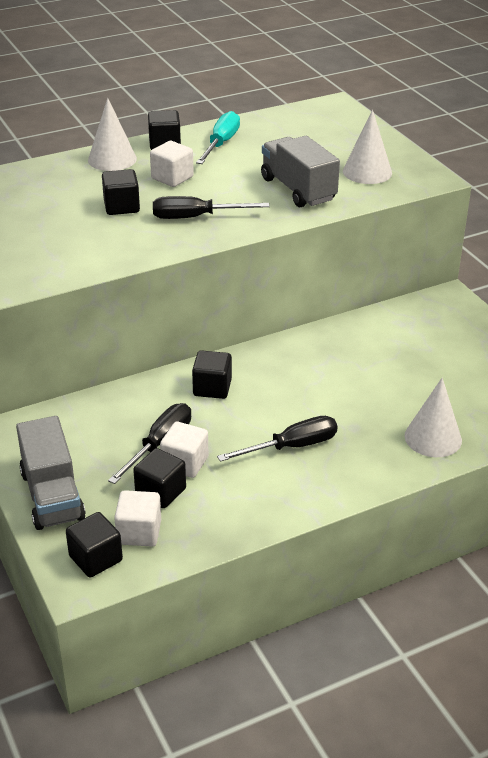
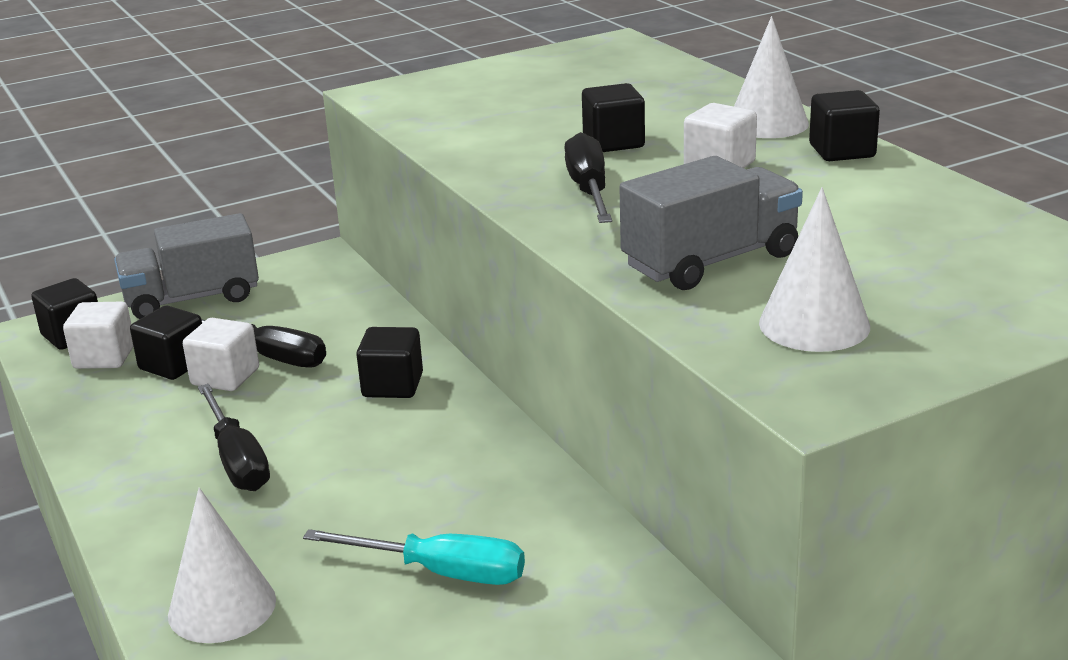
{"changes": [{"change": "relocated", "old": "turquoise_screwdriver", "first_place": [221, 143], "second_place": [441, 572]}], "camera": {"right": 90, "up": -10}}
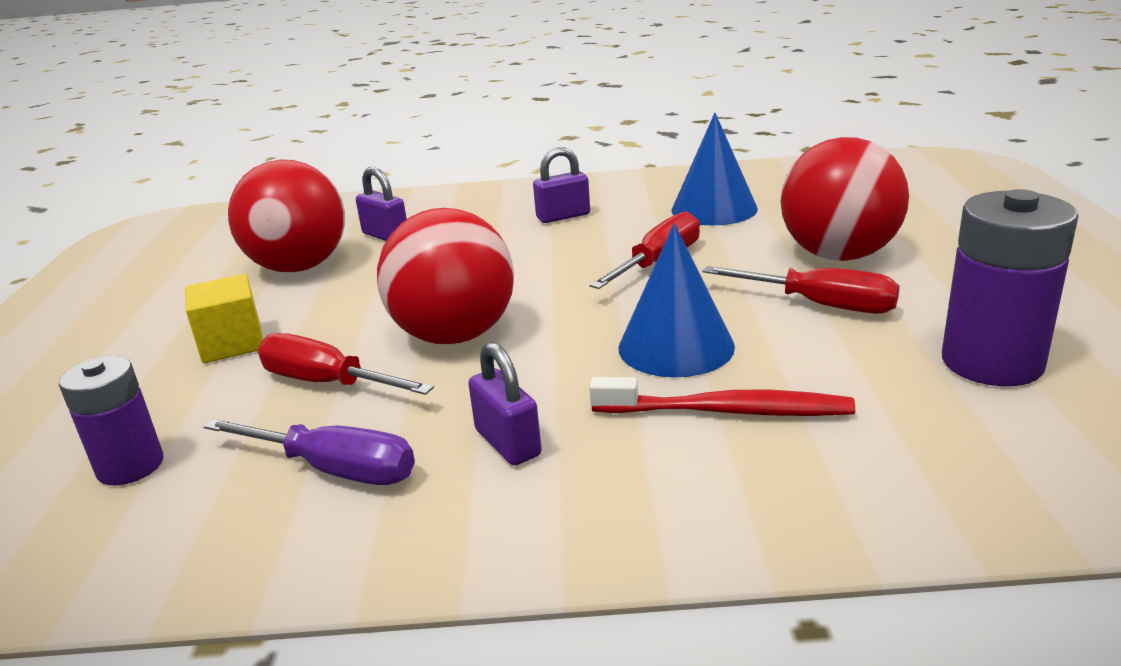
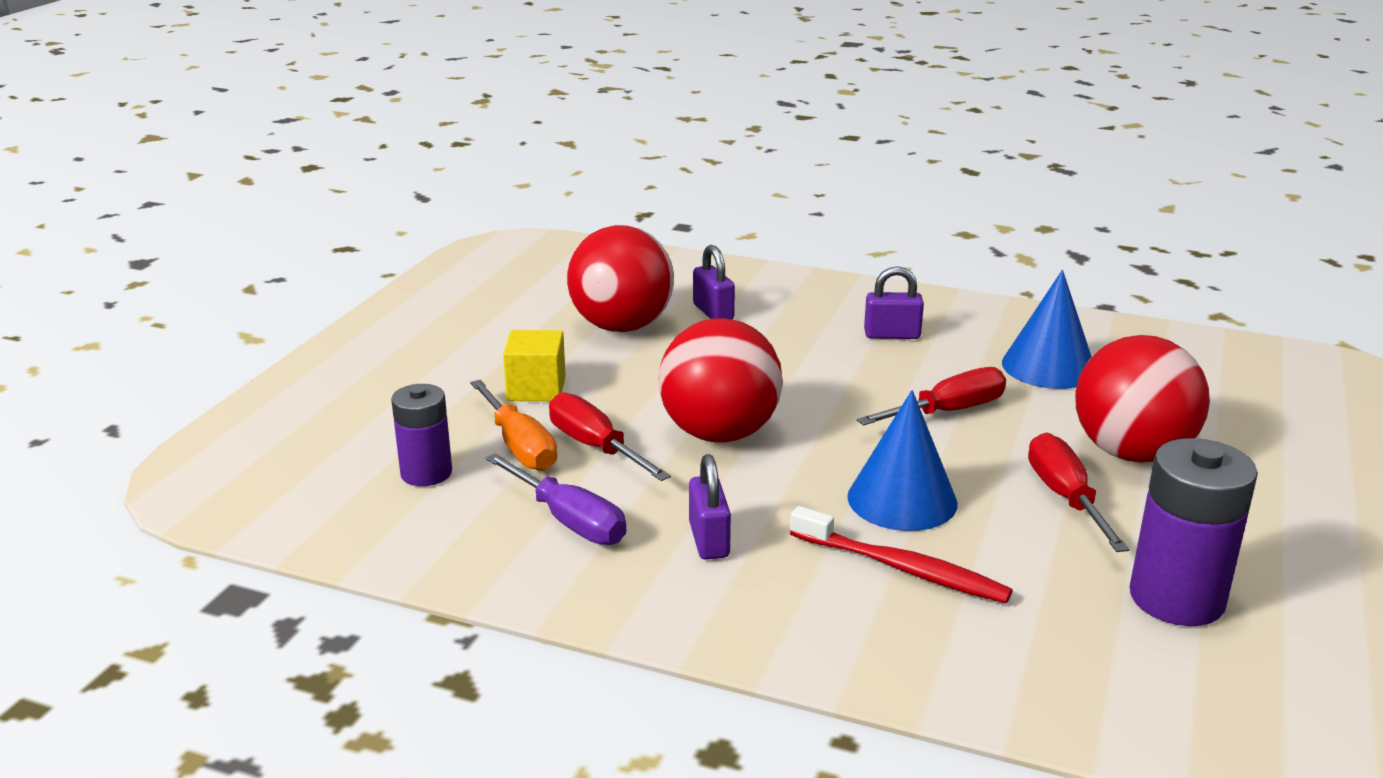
{"changes": [{"change": "appeared", "new": "orange_screwdriver", "second_place": [519, 446]}, {"change": "spun", "old": "red_screwdriver", "first_place": [819, 305], "second_place": [1066, 498], "degrees": -150}], "camera": {"right": 20, "up": 0}}
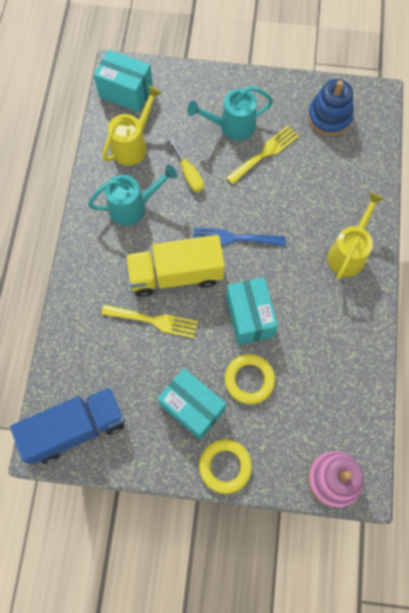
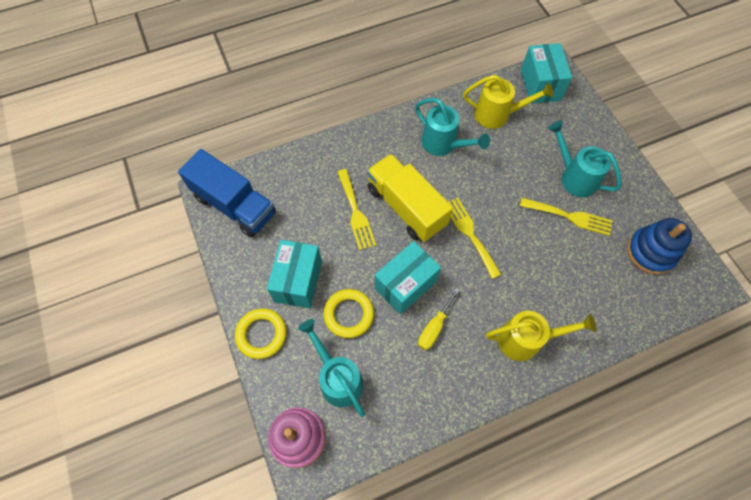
{"changes": [{"change": "appeared", "new": "turquoise_watering_can", "second_place": [338, 378]}, {"change": "relocated", "old": "yellow_screwdriver", "first_place": [189, 175], "second_place": [434, 327]}, {"change": "colour", "old": "blue_fork", "new": "yellow_fork", "first_place": [233, 238], "second_place": [469, 233]}], "camera": {"right": 60, "up": -5}}
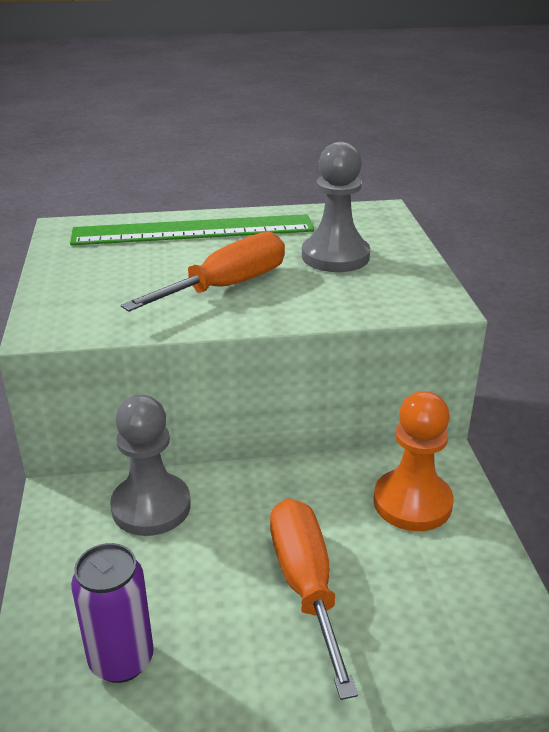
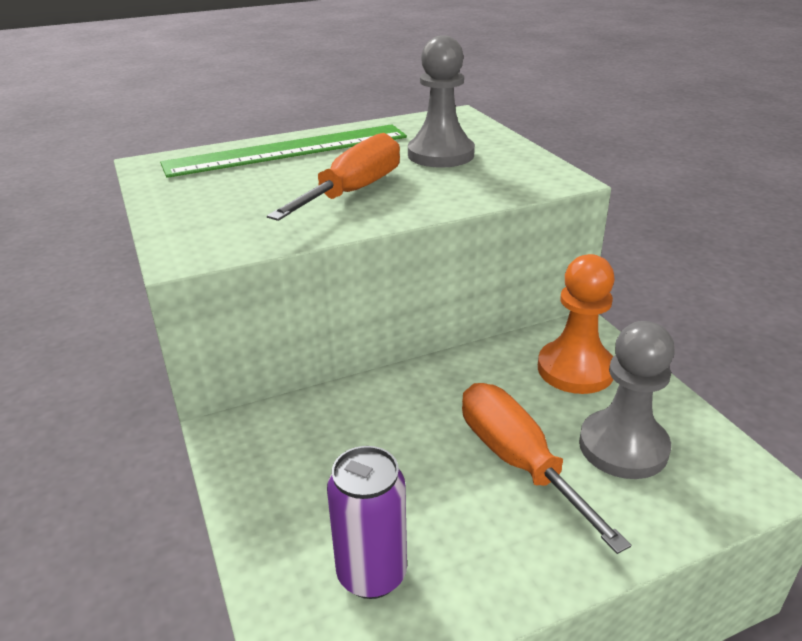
{"changes": [{"change": "relocated", "old": "grey_pawn", "first_place": [151, 507], "second_place": [623, 447]}], "camera": {"right": -15, "up": 0}}
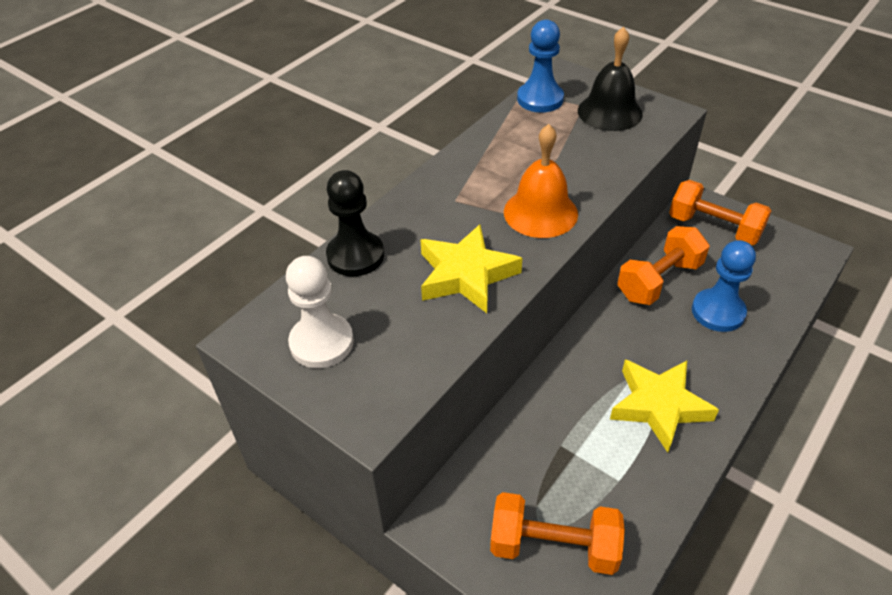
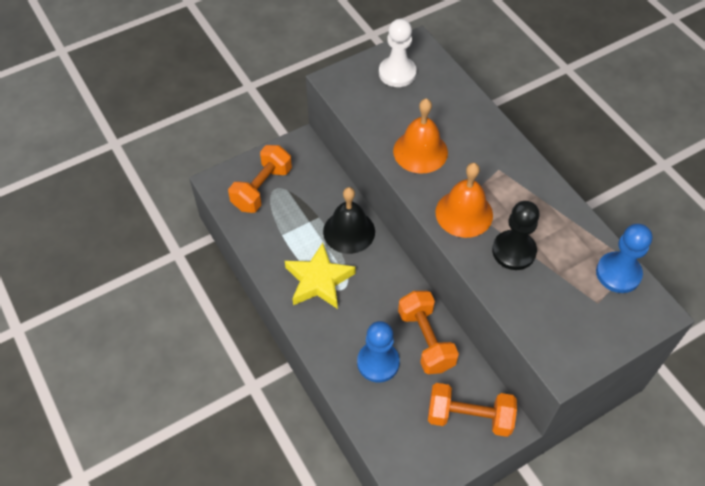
{"changes": [{"change": "relocated", "old": "black_pawn", "first_place": [355, 256], "second_place": [513, 251]}, {"change": "relocated", "old": "black_bell", "first_place": [609, 112], "second_place": [349, 231]}, {"change": "exchanged", "old": "yellow_star", "new": "orange_bell", "first_place": [466, 275], "second_place": [420, 151]}, {"change": "spun", "old": "orange_dumbbell", "first_place": [714, 228], "second_place": [469, 417], "degrees": 45}], "camera": {"right": 110, "up": 10}}
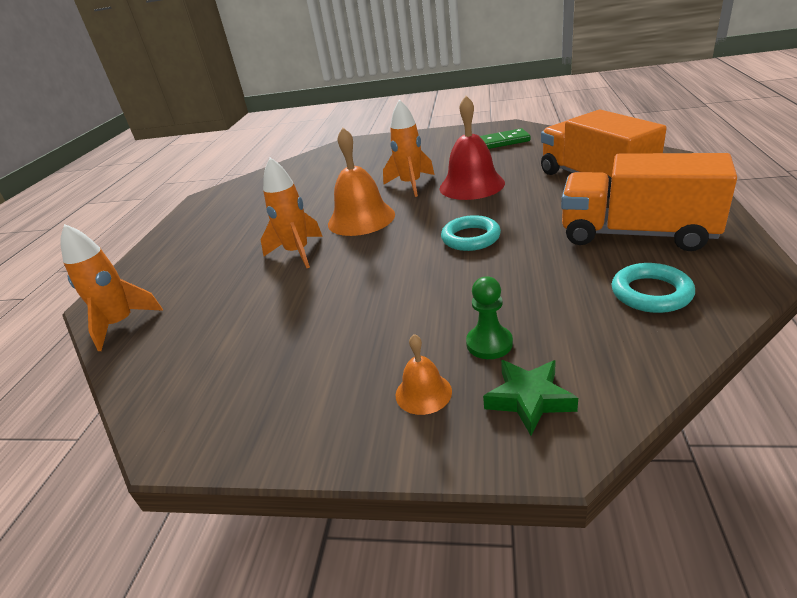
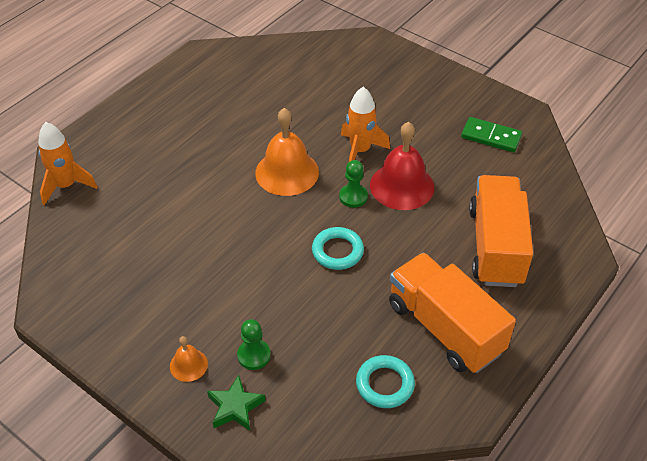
{"changes": [{"change": "missing", "old": "orange_rocket", "first_place": [298, 252]}, {"change": "appeared", "new": "green_pawn", "second_place": [353, 197]}], "camera": {"right": 25, "up": 15}}
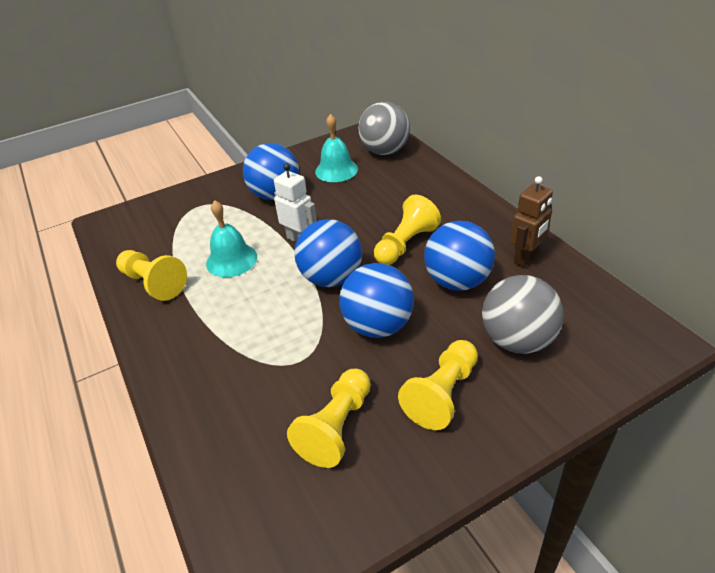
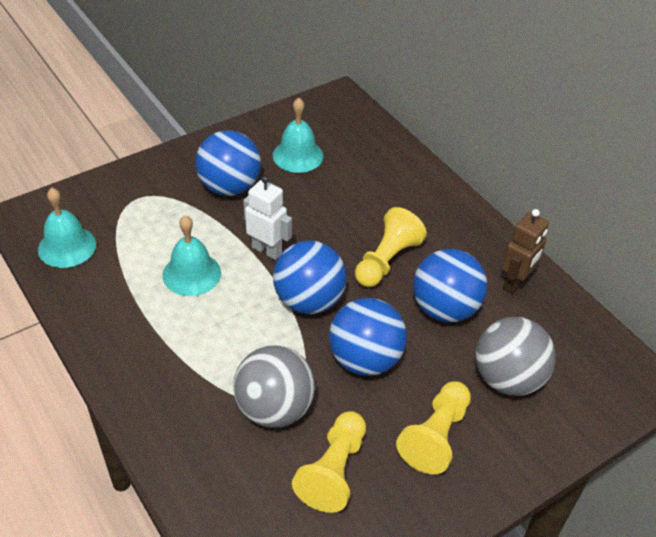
{"changes": [{"change": "missing", "old": "yellow_pawn", "first_place": [153, 283]}, {"change": "appeared", "new": "turquoise_bell", "second_place": [67, 246]}, {"change": "relocated", "old": "grey_ball", "first_place": [385, 151], "second_place": [274, 409]}], "camera": {"right": -10, "up": 5}}
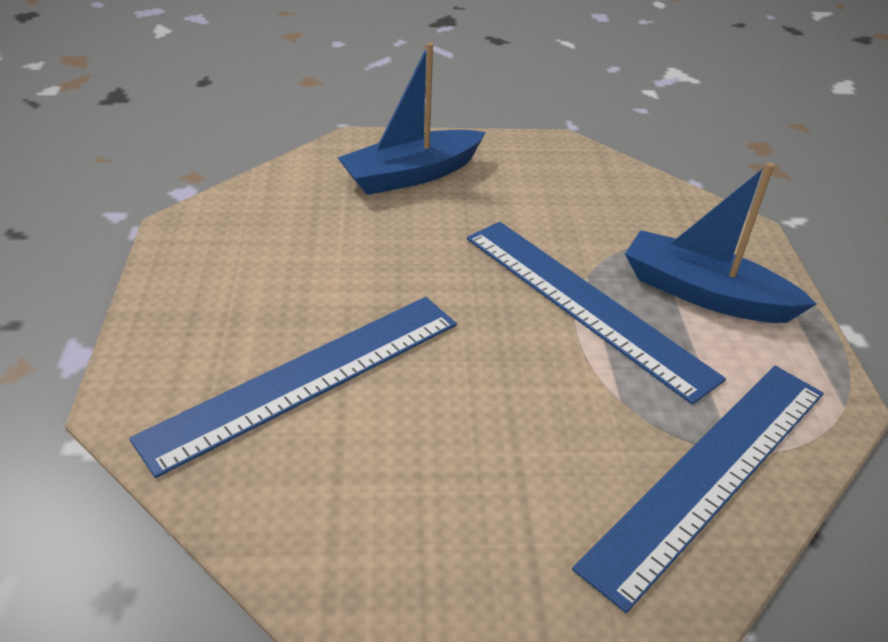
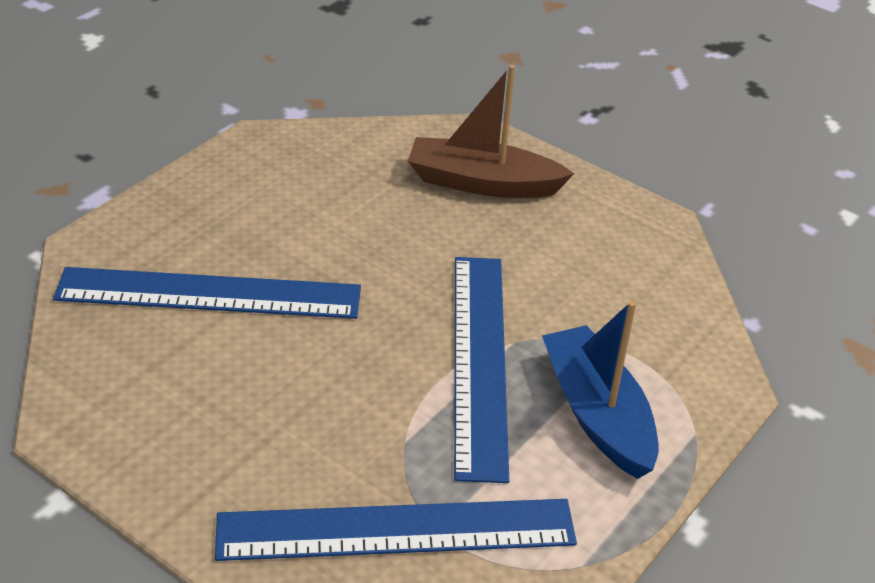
{"changes": [{"change": "colour", "old": "blue_boat", "new": "brown_boat", "first_place": [411, 175], "second_place": [482, 183]}], "camera": {"right": 40, "up": 0}}
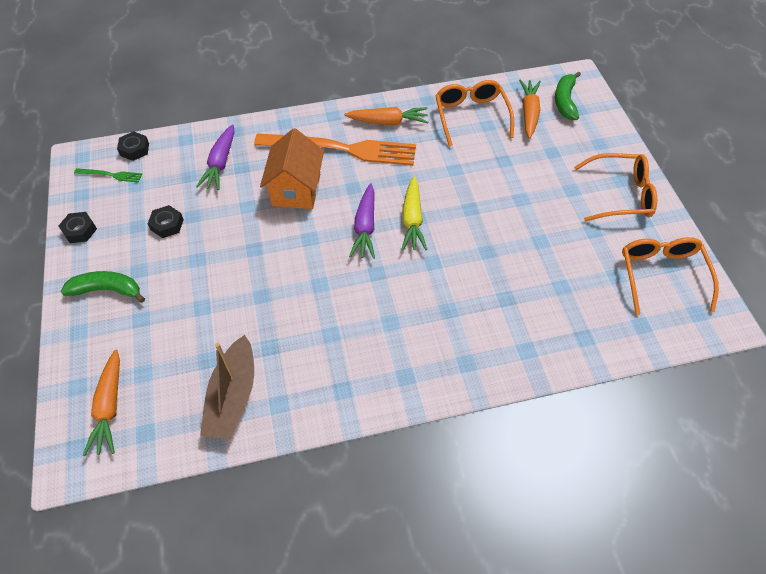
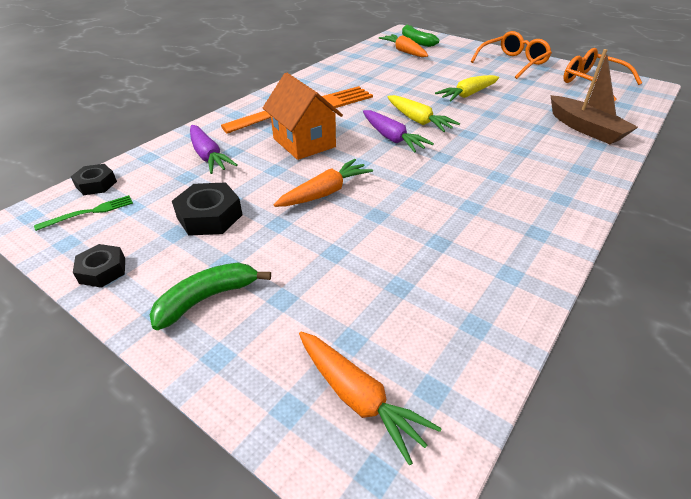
{"changes": [{"change": "missing", "old": "orange_glasses", "first_place": [471, 116]}, {"change": "appeared", "new": "yellow_carrot", "second_place": [467, 95]}, {"change": "relocated", "old": "brown_boat", "first_place": [233, 396], "second_place": [585, 128]}, {"change": "relocated", "old": "orange_carrot", "first_place": [388, 122], "second_place": [325, 192]}, {"change": "size", "old": "black_nut", "first_place": [167, 224], "second_place": [210, 216], "factor": 1.54}], "camera": {"right": -40, "up": -15}}
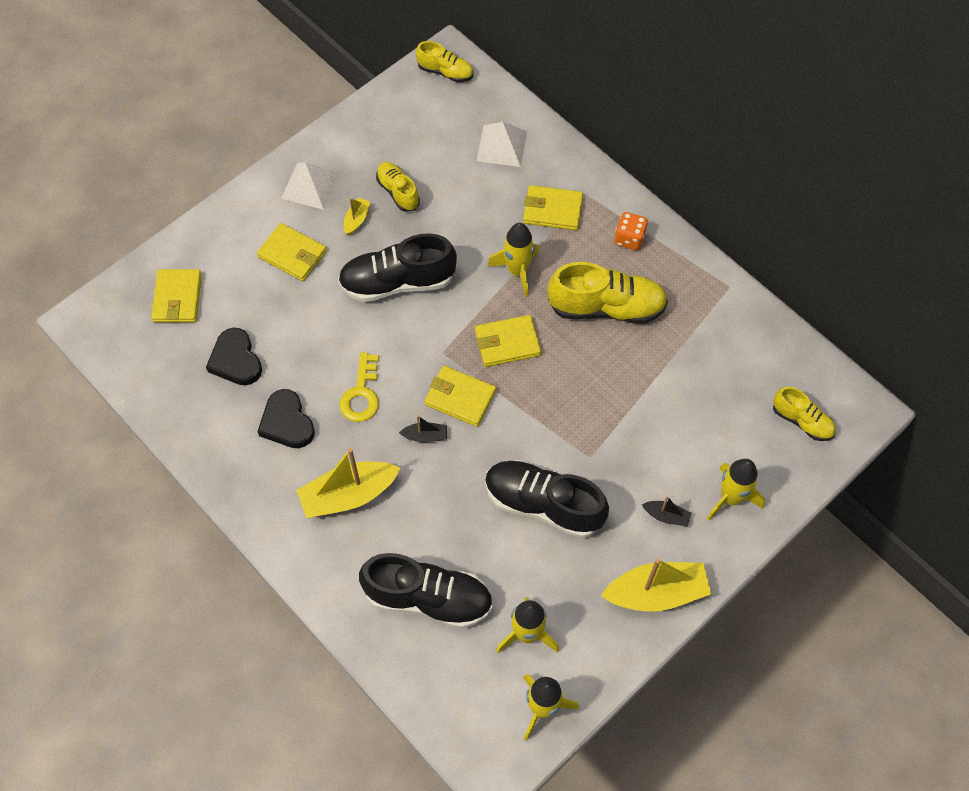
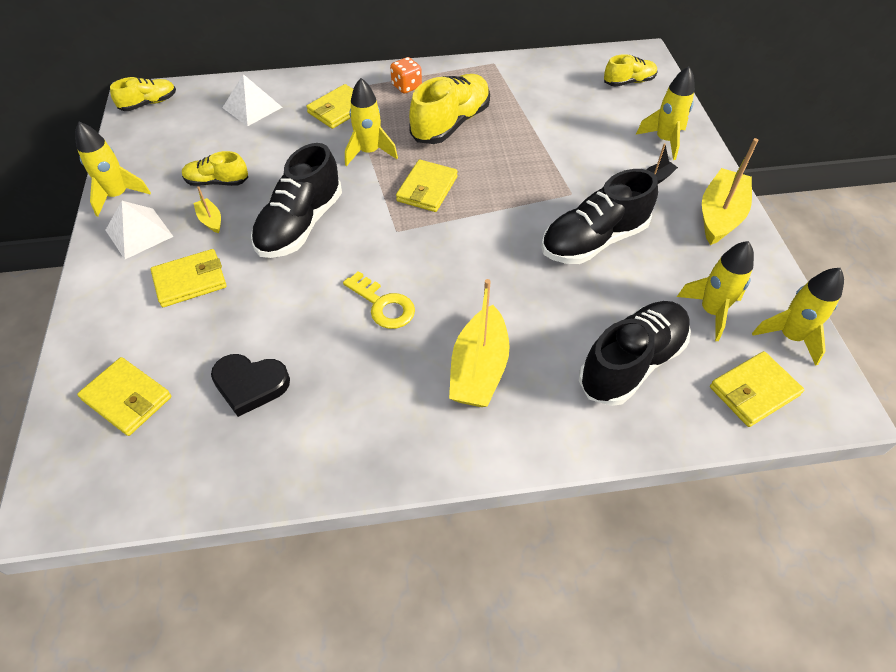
{"changes": [{"change": "missing", "old": "black_heart", "first_place": [287, 422]}, {"change": "missing", "old": "black_boat", "first_place": [425, 436]}, {"change": "appeared", "new": "yellow_rocket", "second_place": [118, 196]}, {"change": "relocated", "old": "yellow_wallet", "first_place": [460, 398], "second_place": [753, 391]}], "camera": {"right": -55, "up": -10}}
